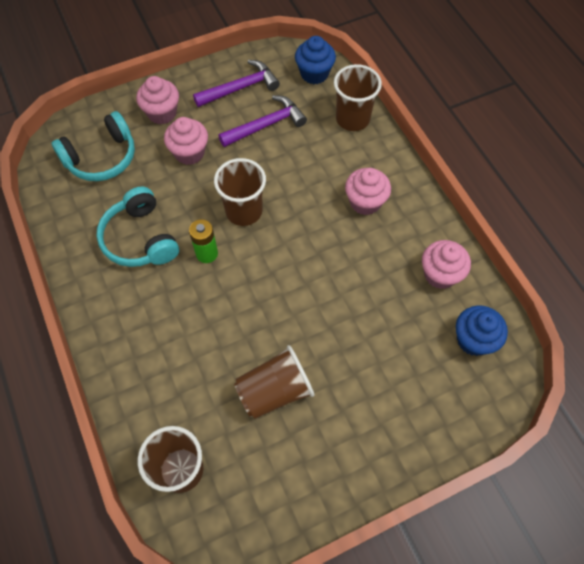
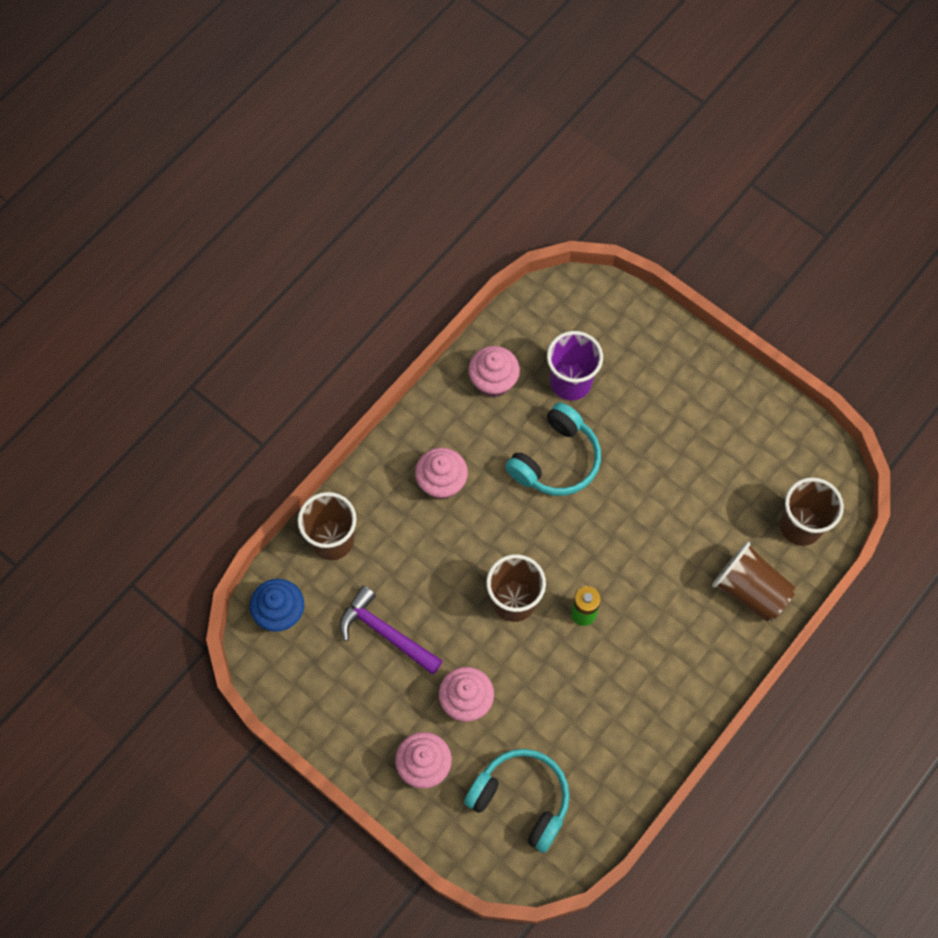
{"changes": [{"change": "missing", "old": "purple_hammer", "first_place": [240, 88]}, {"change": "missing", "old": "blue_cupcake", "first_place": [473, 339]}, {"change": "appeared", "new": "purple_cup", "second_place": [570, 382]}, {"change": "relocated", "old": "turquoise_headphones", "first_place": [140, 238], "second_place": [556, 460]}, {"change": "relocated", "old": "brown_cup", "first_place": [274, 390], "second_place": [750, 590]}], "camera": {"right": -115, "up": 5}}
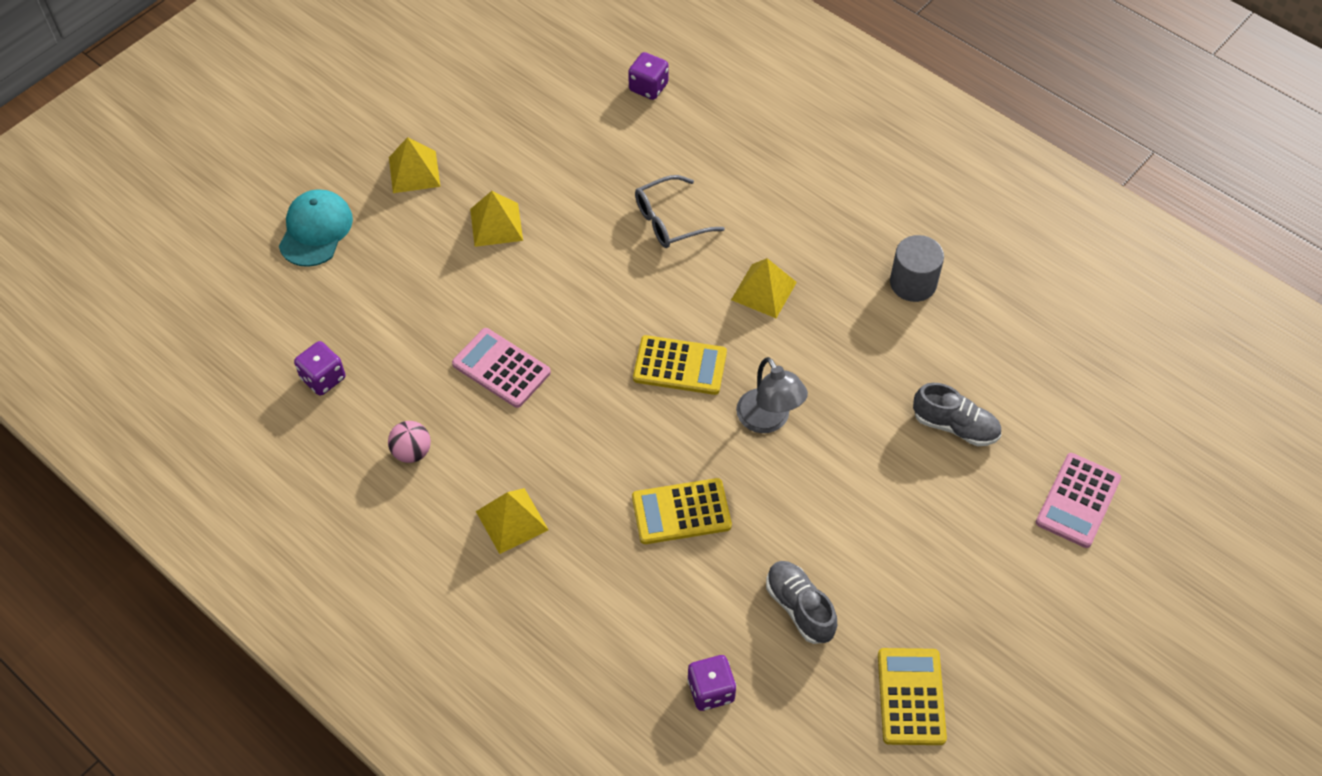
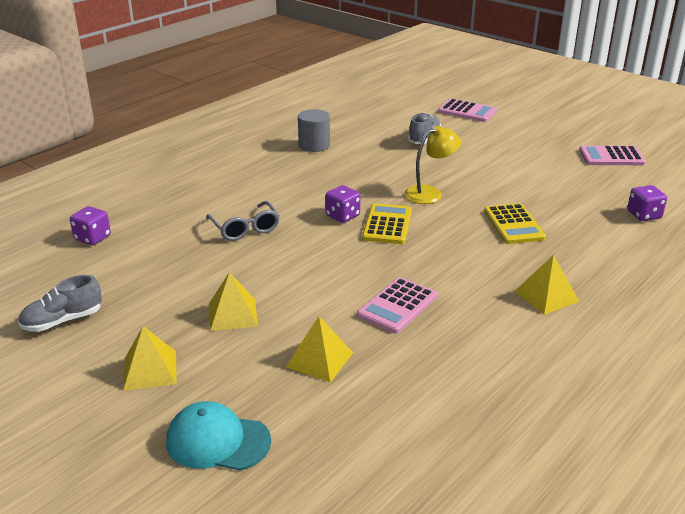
{"changes": [{"change": "missing", "old": "pink_ball", "first_place": [412, 452]}, {"change": "relocated", "old": "purple_dice", "first_place": [323, 378], "second_place": [342, 216]}, {"change": "relocated", "old": "yellow_pyramid", "first_place": [764, 290], "second_place": [319, 359]}, {"change": "relocated", "old": "grey_shoe", "first_place": [799, 608], "second_place": [63, 321]}, {"change": "colour", "old": "grey_lamp", "new": "yellow_lamp", "first_place": [768, 420], "second_place": [430, 193]}, {"change": "colour", "old": "yellow_calculator", "new": "pink_calculator", "first_place": [911, 697], "second_place": [611, 157]}], "camera": {"right": -90, "up": -25}}
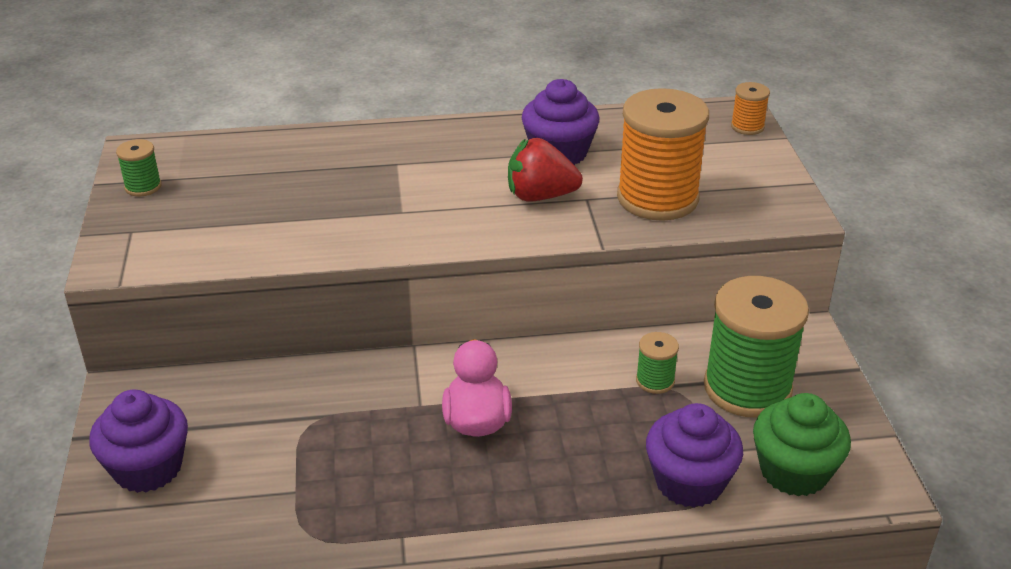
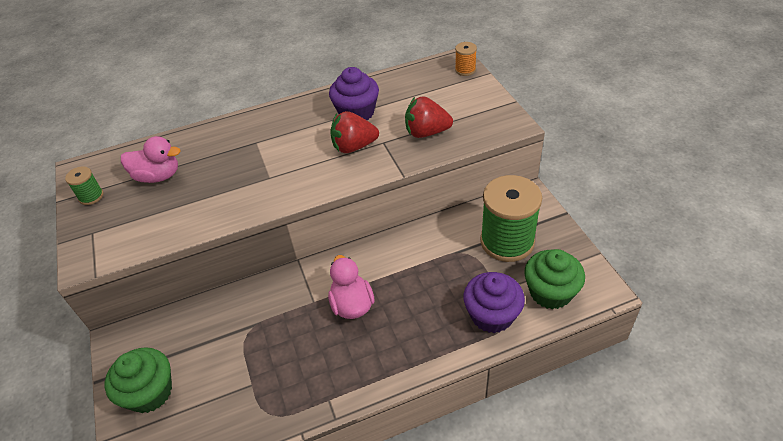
{"changes": [{"change": "missing", "old": "green_spool", "first_place": [655, 381]}, {"change": "appeared", "new": "pink_duck", "second_place": [158, 176]}, {"change": "exchanged", "old": "orange_spool", "new": "red_strawberry", "first_place": [657, 198], "second_place": [426, 132]}, {"change": "colour", "old": "purple_cupcake", "new": "green_cupcake", "first_place": [148, 468], "second_place": [150, 392]}], "camera": {"right": -10, "up": 10}}
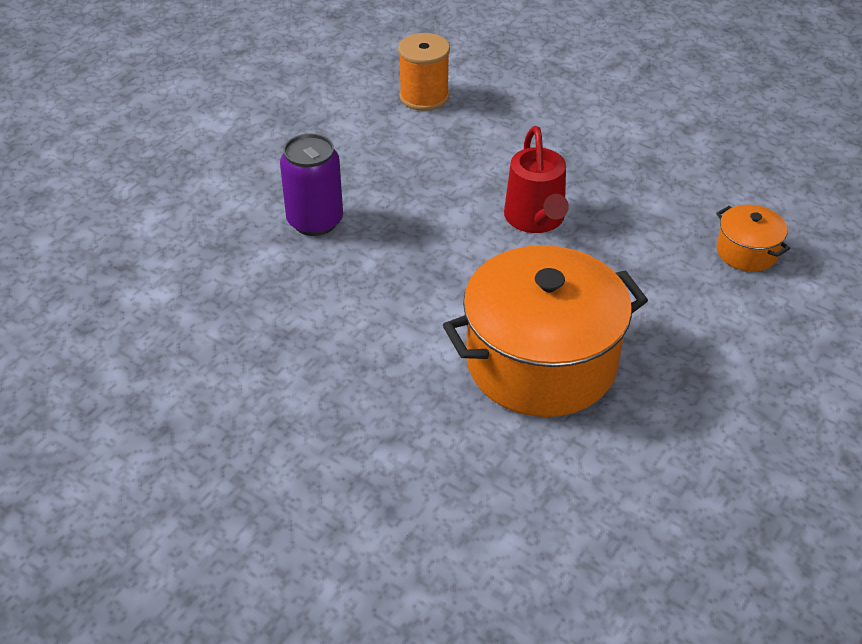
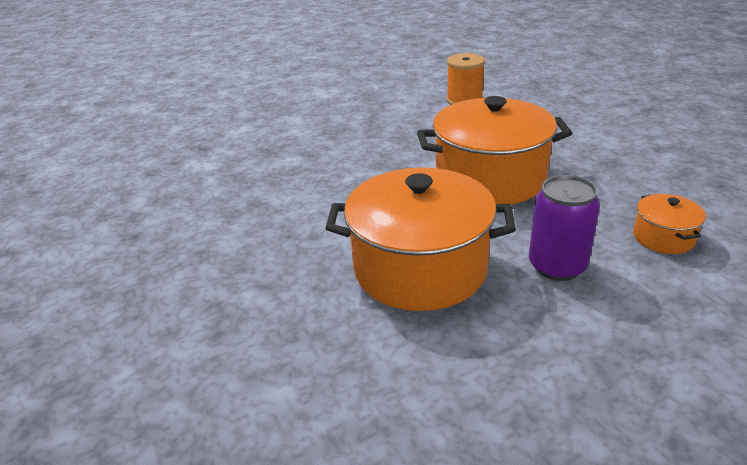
{"changes": [{"change": "relocated", "old": "purple_can", "first_place": [315, 221], "second_place": [557, 266]}, {"change": "exchanged", "old": "red_watering_can", "new": "orange_pot", "first_place": [536, 220], "second_place": [490, 178]}], "camera": {"right": 30, "up": -10}}
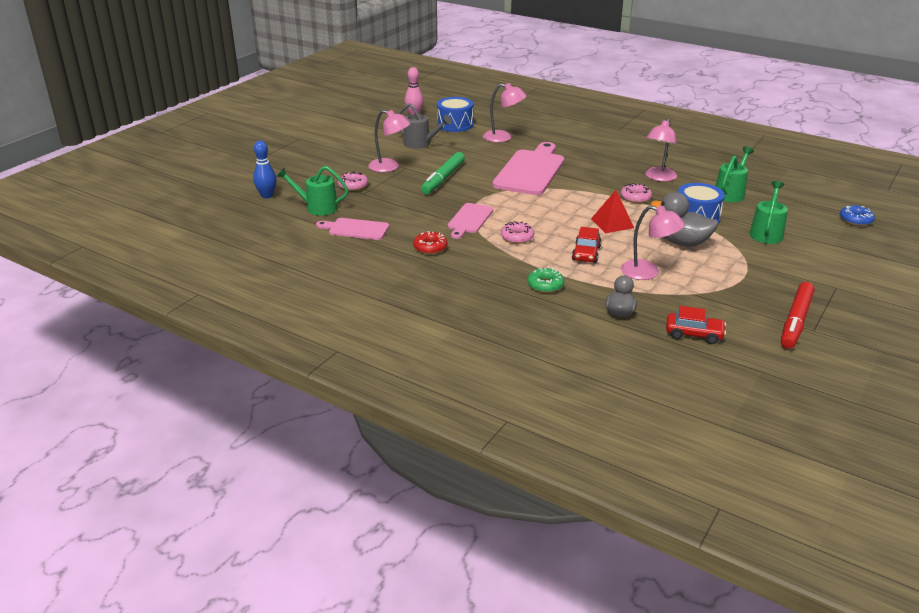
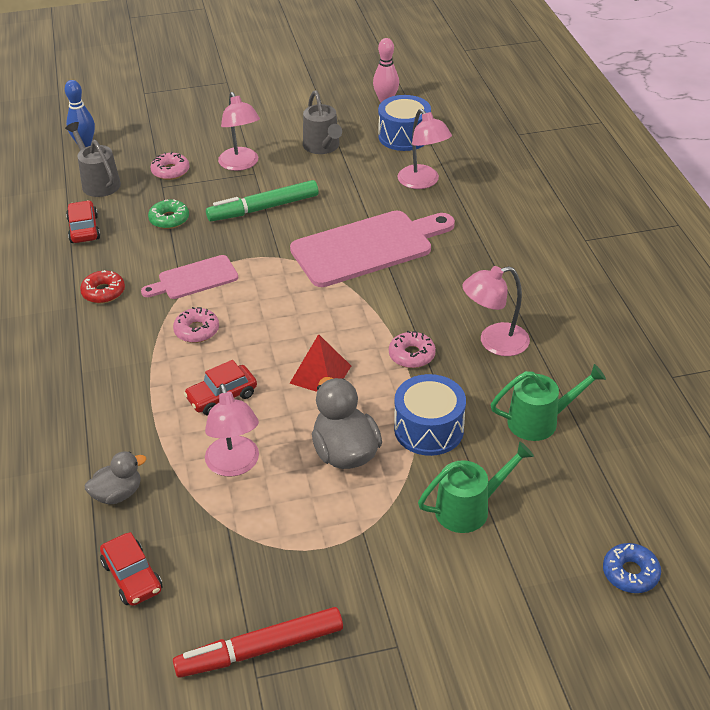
{"changes": [{"change": "relocated", "old": "green_donut", "first_place": [545, 285], "second_place": [169, 219]}, {"change": "exchanged", "old": "pink_cutting_board", "new": "red_car", "first_place": [356, 229], "second_place": [84, 229]}, {"change": "colour", "old": "green_watering_can", "new": "grey_watering_can", "first_place": [317, 207], "second_place": [98, 182]}], "camera": {"right": 45, "up": 10}}
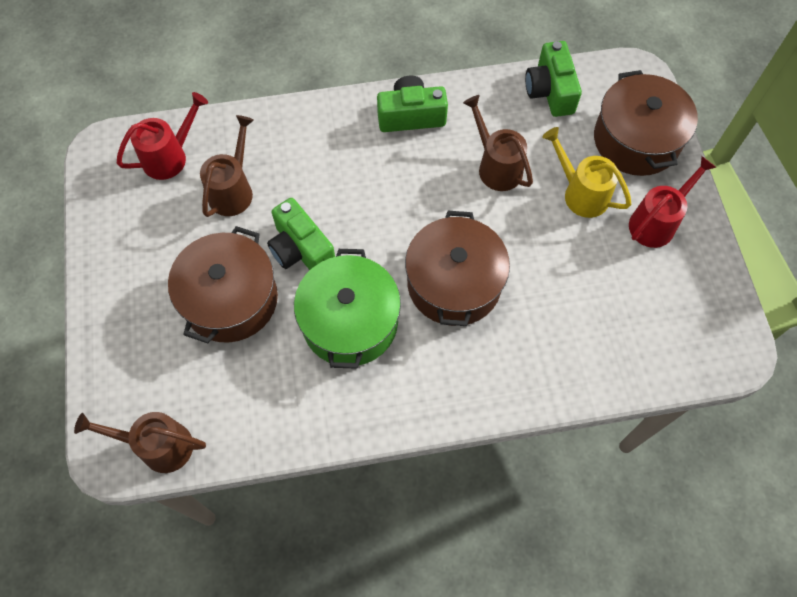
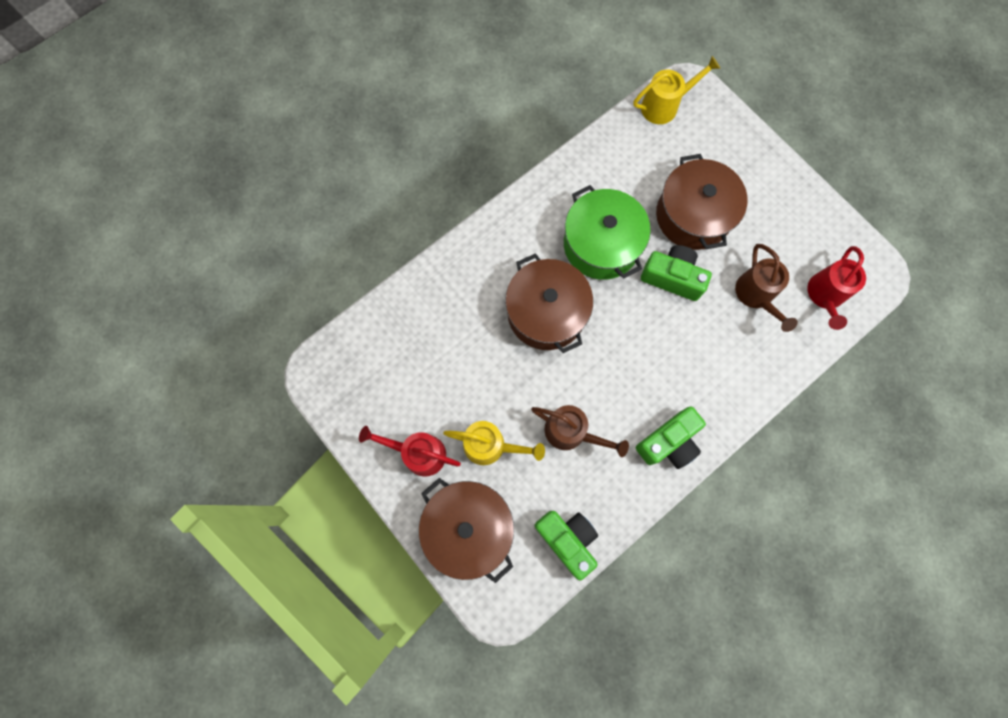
{"changes": [{"change": "colour", "old": "brown_watering_can", "new": "yellow_watering_can", "first_place": [158, 446], "second_place": [665, 105]}, {"change": "spun", "old": "red_watering_can", "first_place": [657, 222], "second_place": [418, 453], "degrees": 90}], "camera": {"right": 150, "up": 10}}
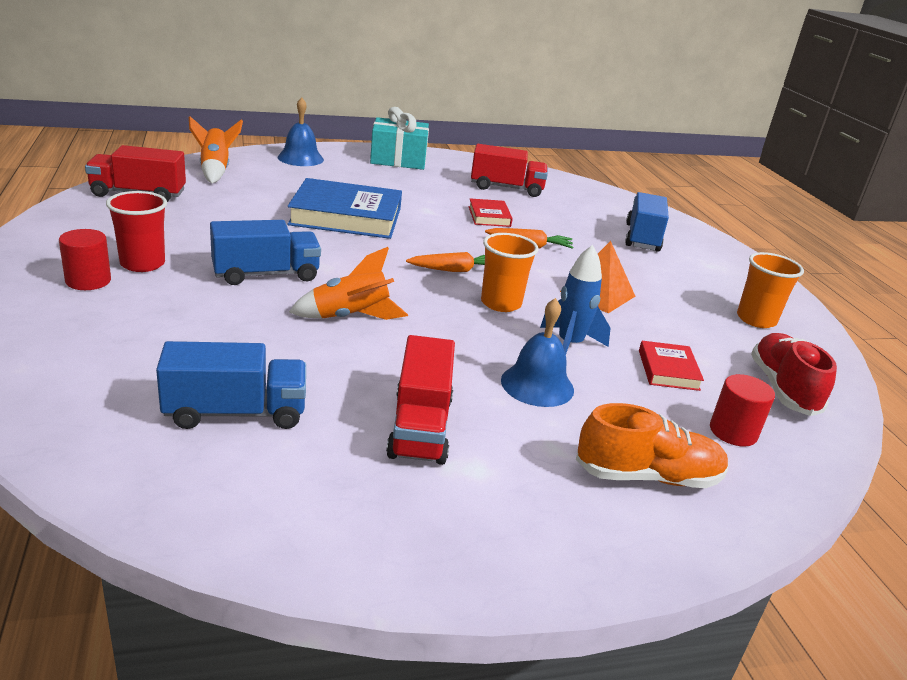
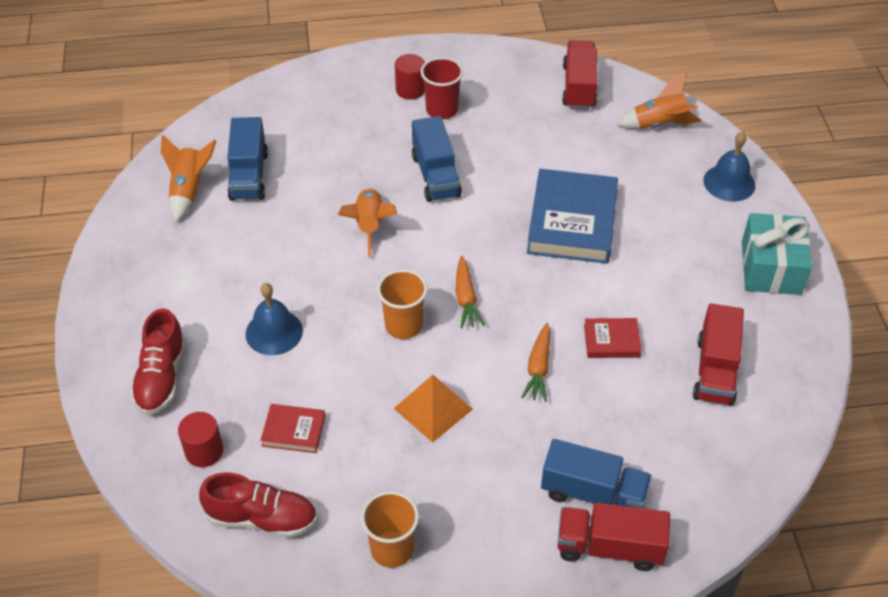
{"changes": [{"change": "missing", "old": "blue_rocket", "first_place": [569, 345]}, {"change": "appeared", "new": "orange_rocket", "second_place": [189, 191]}, {"change": "relocated", "old": "red_truck", "first_place": [420, 427], "second_place": [609, 547]}, {"change": "colour", "old": "orange_shoe", "new": "red_shoe", "first_place": [647, 476], "second_place": [161, 377]}], "camera": {"right": 100, "up": 20}}
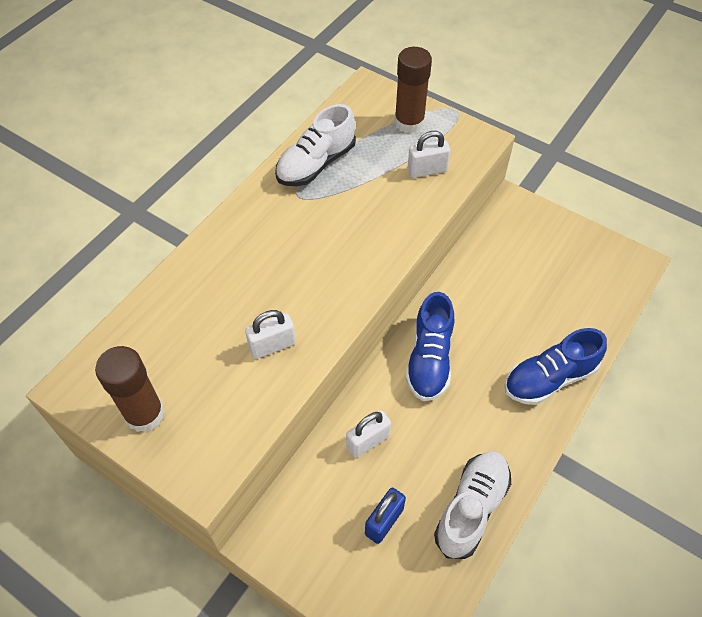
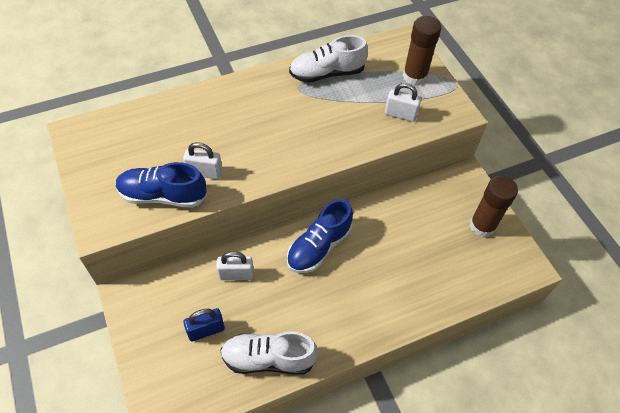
{"changes": [{"change": "relocated", "old": "brown_glue_stick", "first_place": [144, 414], "second_place": [482, 226]}, {"change": "relocated", "old": "blue_shoe", "first_place": [549, 378], "second_place": [163, 195]}, {"change": "spun", "old": "white_shoe", "first_place": [471, 508], "second_place": [268, 359], "degrees": -150}], "camera": {"right": 30, "up": 0}}
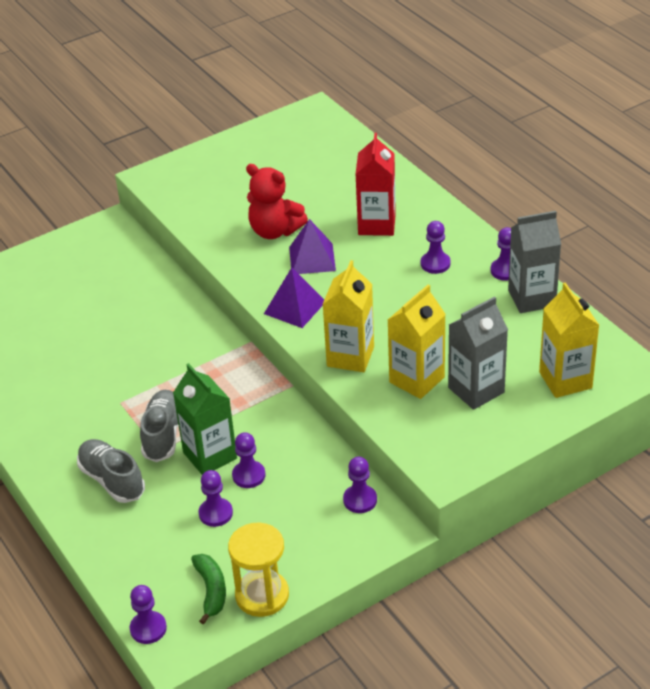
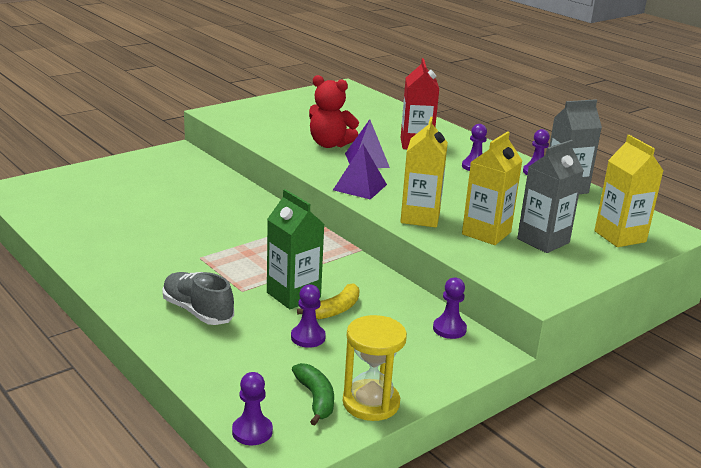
{"changes": [{"change": "missing", "old": "grey_shoe", "first_place": [163, 435]}, {"change": "exchanged", "old": "purple_pawn", "new": "yellow_banana", "first_place": [249, 475], "second_place": [335, 310]}], "camera": {"right": -10, "up": -15}}
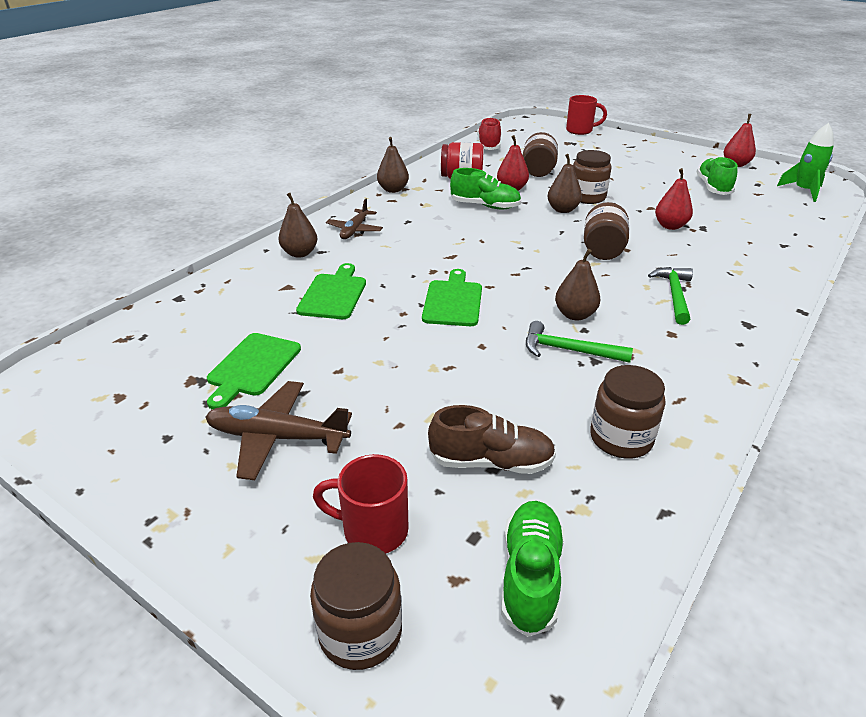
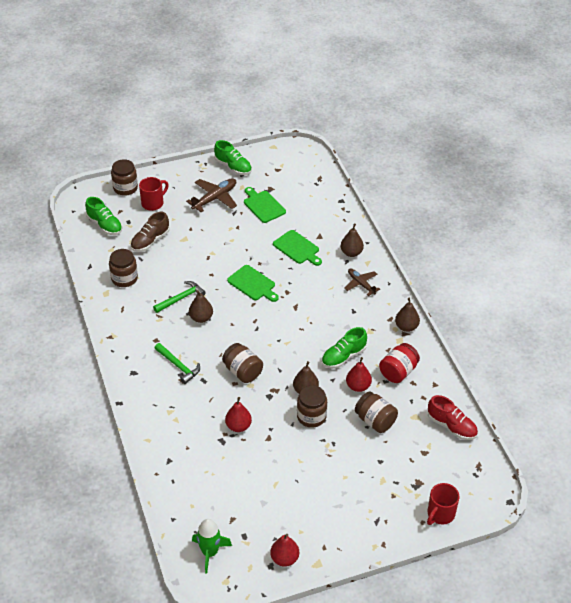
{"changes": [{"change": "relocated", "old": "green_shoe", "first_place": [713, 187], "second_place": [233, 167]}], "camera": {"right": 125, "up": 10}}
